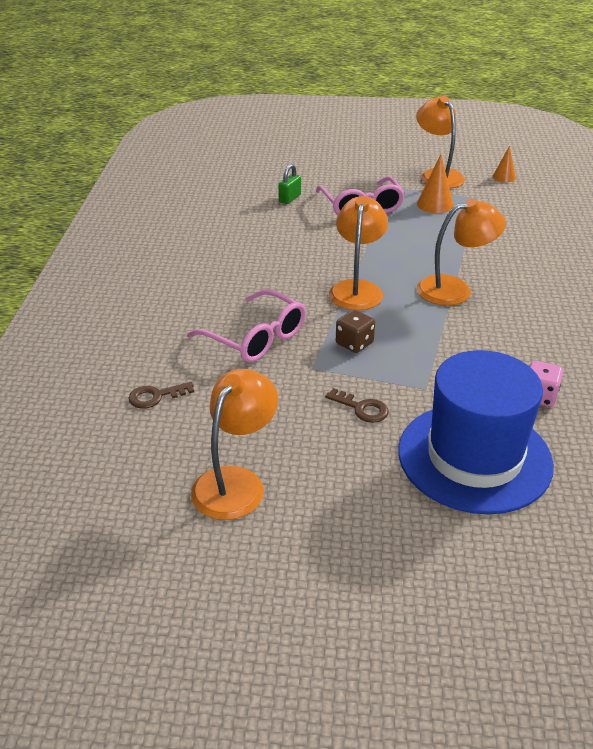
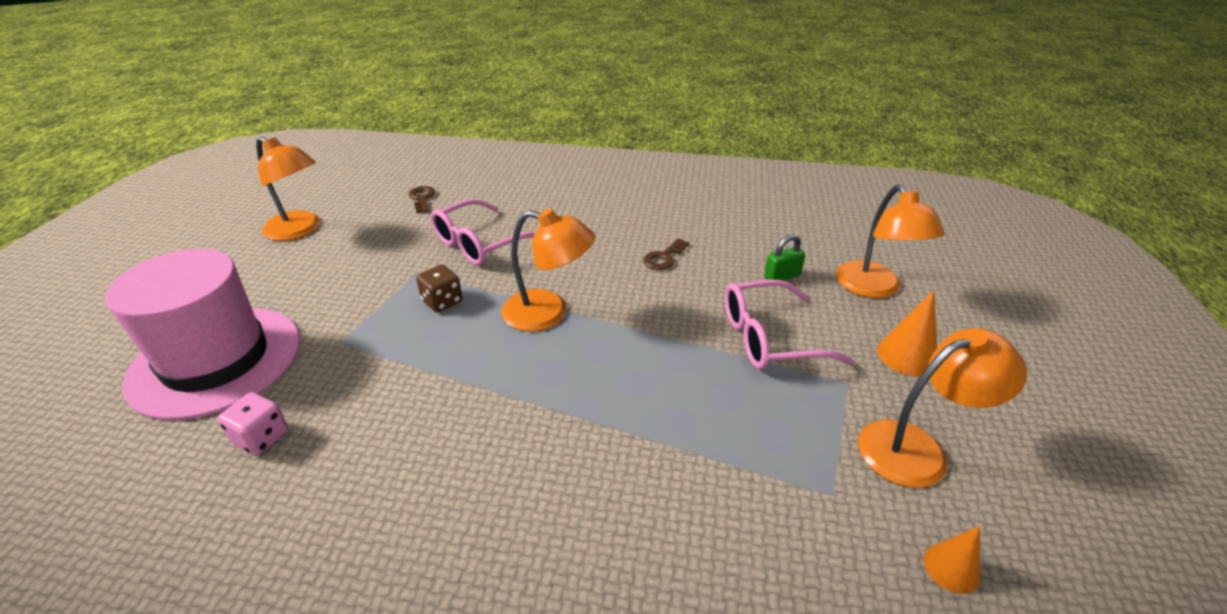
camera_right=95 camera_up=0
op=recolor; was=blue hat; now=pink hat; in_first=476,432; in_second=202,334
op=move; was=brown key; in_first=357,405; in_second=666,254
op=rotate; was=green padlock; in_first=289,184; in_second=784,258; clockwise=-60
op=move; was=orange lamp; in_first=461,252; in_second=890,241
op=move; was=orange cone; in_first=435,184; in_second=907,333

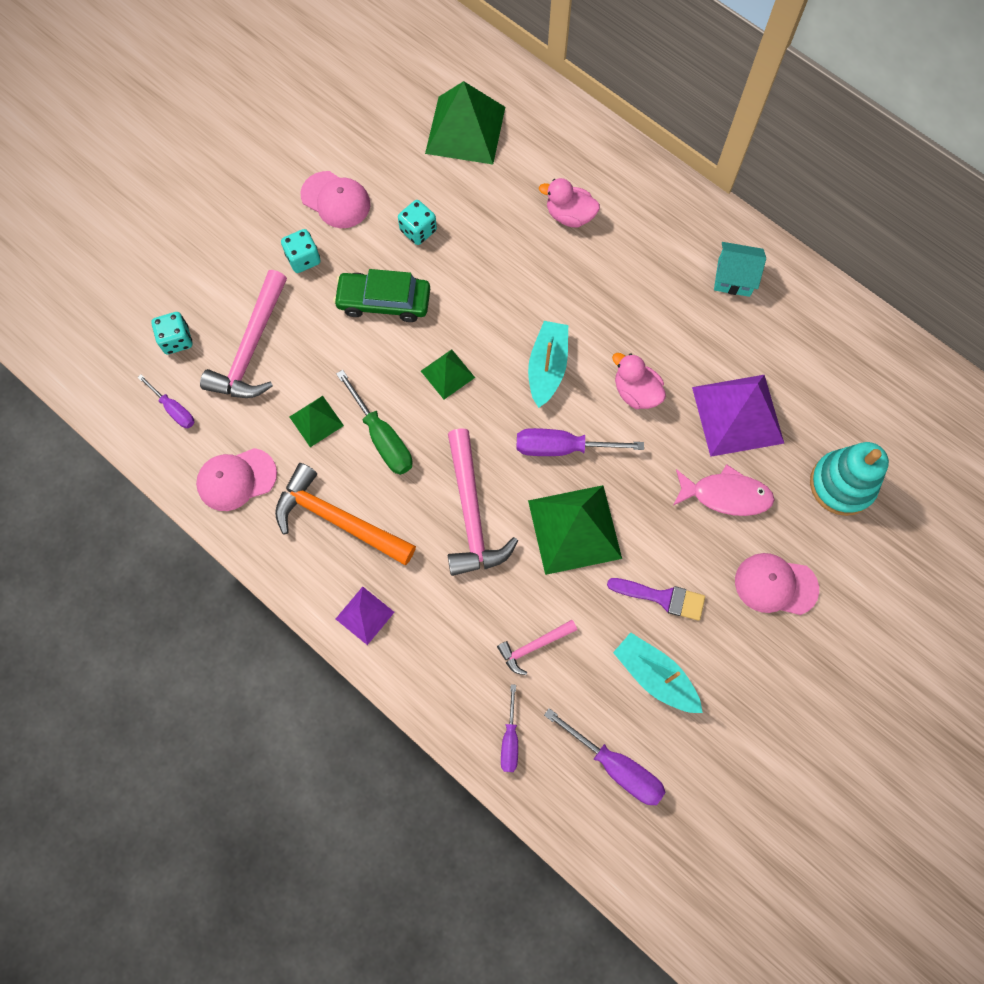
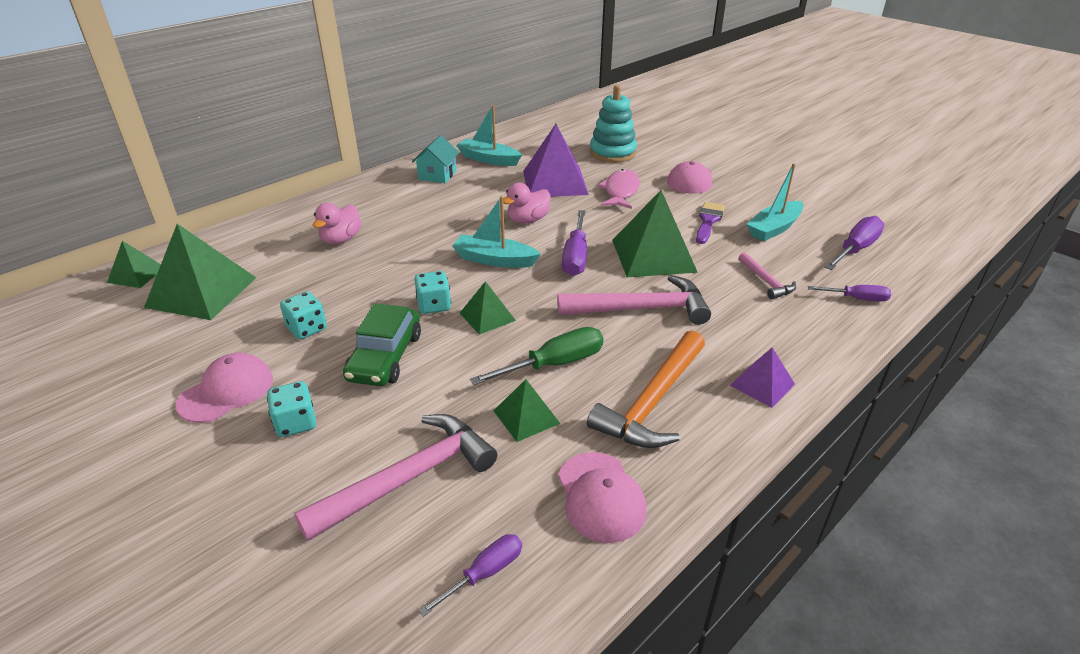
camera_right=-85 camera_up=-35
op=insert; now=green pyramid; in_second=134,264
op=rotate; was=pink hammer; in_first=243,334; in_second=395,477; clockwise=-60
op=move; was=turquoise dice; in_first=171,333; in_second=432,292
op=insert; now=turquoise boat; in_second=489,135

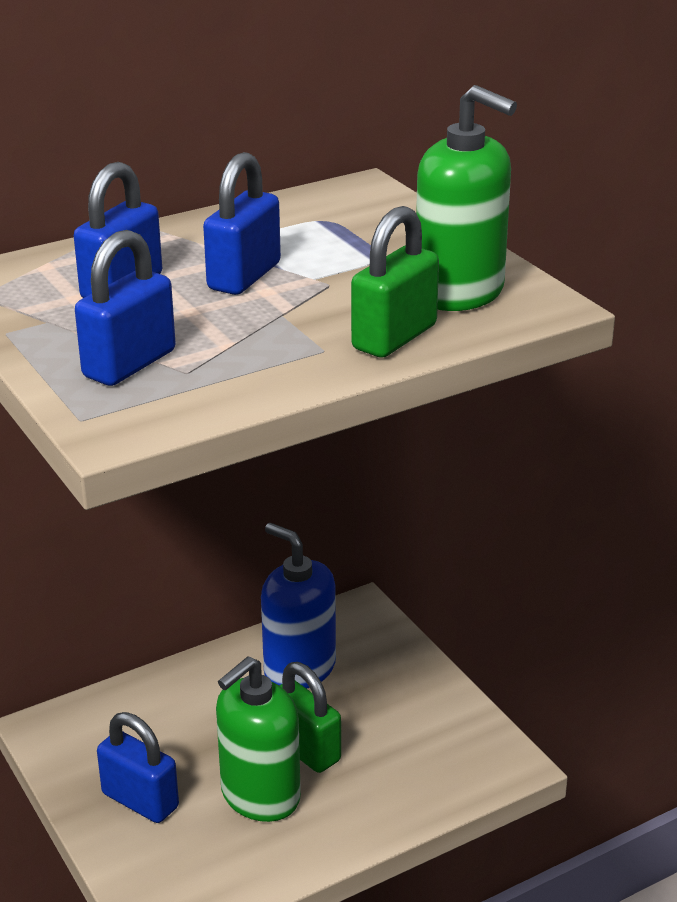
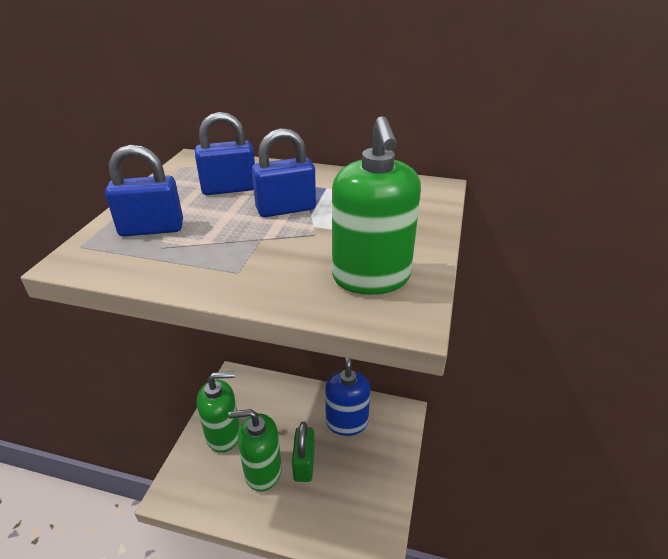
camera_right=45 camera_up=5
op=replace; was=blue padlock; now=green soap dispenser; in_first=138,767; in_second=218,412
op=delete; was=green padlock; in_first=395,282

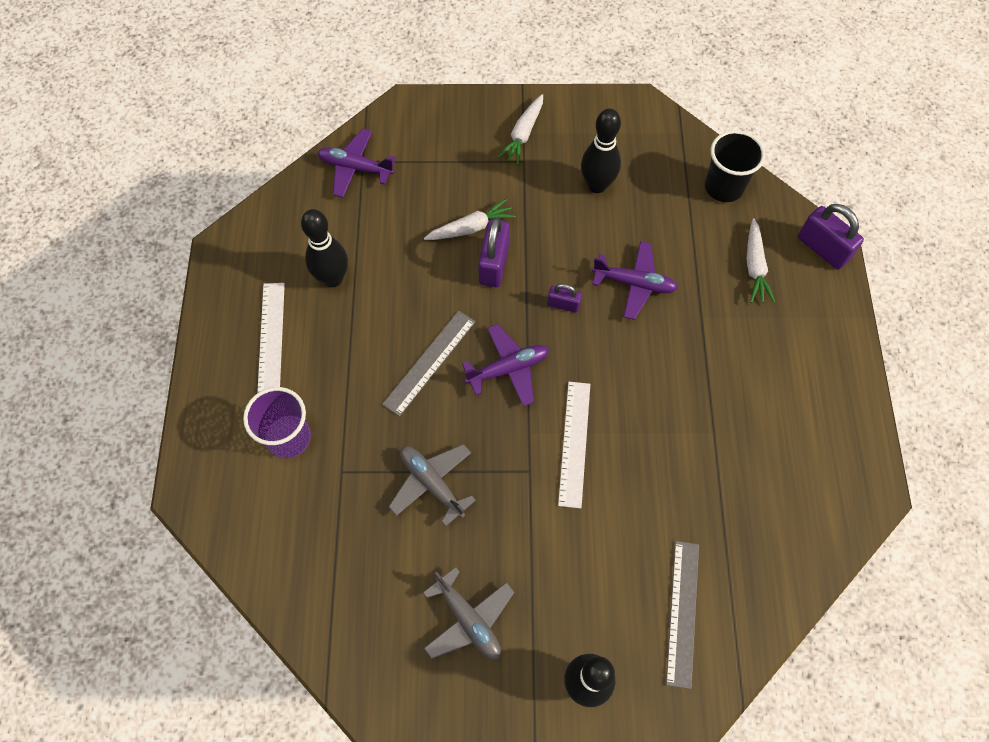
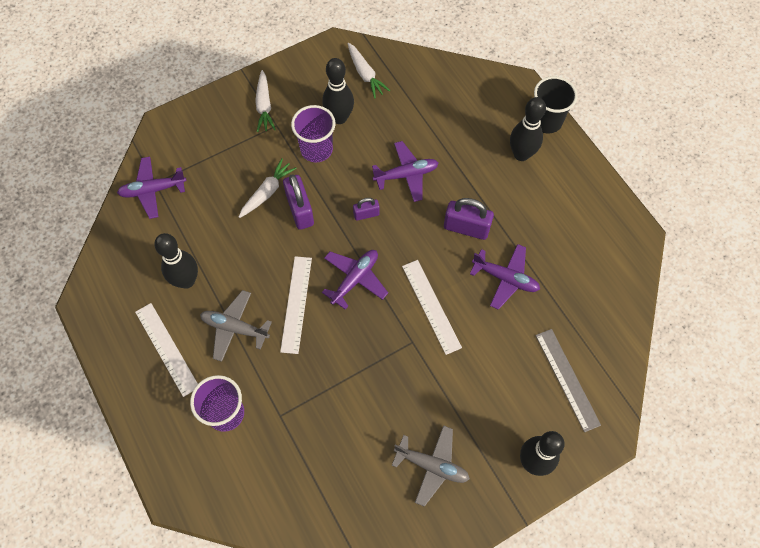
camera_right=-30 camera_up=0
op=move; was=grey plane; in_first=432,485; in_second=236,326
op=recolor; was=grey ruler; now=white ruler; in_first=429,364; in_second=296,305
op=insert; now=purple cup; in_second=313,133
op=move; was=white carrot; in_first=761,260; in_second=369,70
op=move; was=purple padlock; in_first=831,236; in_second=469,219
op=insert; now=purple plane; in_second=505,277
op=insert; now=black bowling pin; in_second=528,129
op=move; was=black cup; in_first=735,166; in_second=556,104

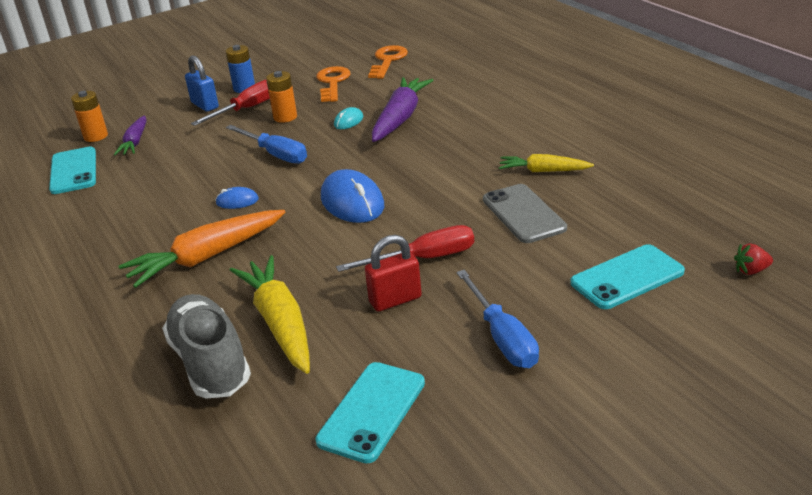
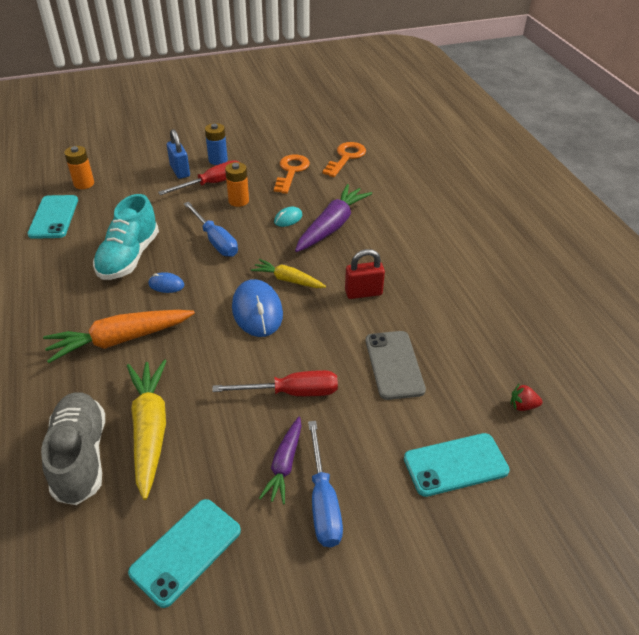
camera_right=10 camera_up=10
op=insert; now=turquoise shoe; in_second=126,237
op=move; was=yellow carrot; in_first=546,163; in_second=288,273
op=move; was=purple carrot; in_first=130,135; in_second=280,460
op=move; was=red padlock; in_first=393,273; in_second=365,274
op=move; was=red strawberry; in_first=753,259; in_second=526,397

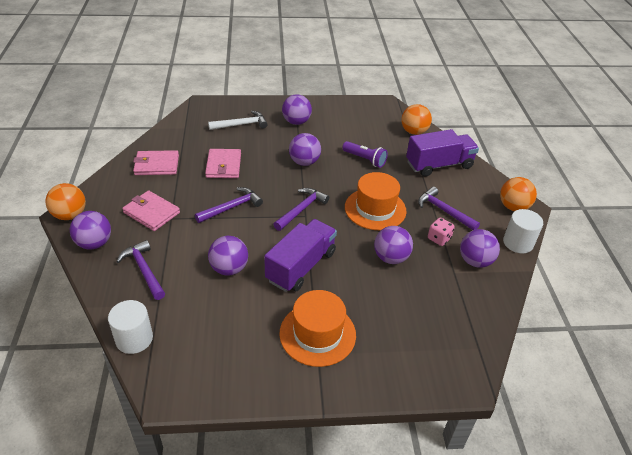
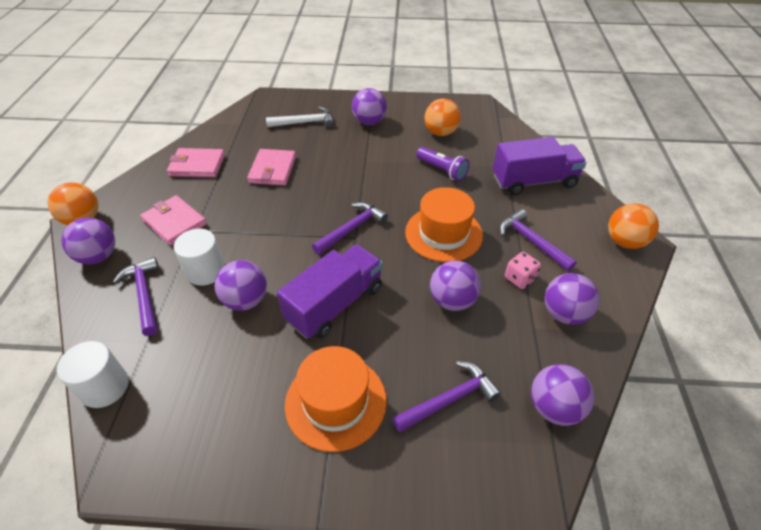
camera_right=10 camera_up=5
op=move; was=white cylinder; in_first=523,231; in_second=199,257
op=move; was=purple hammer; in_first=229,205; in_second=446,397
op=move; was=orange ball; in_first=416,119; in_second=443,117
op=move; was=purple ball; in_first=305,149; in_second=563,395

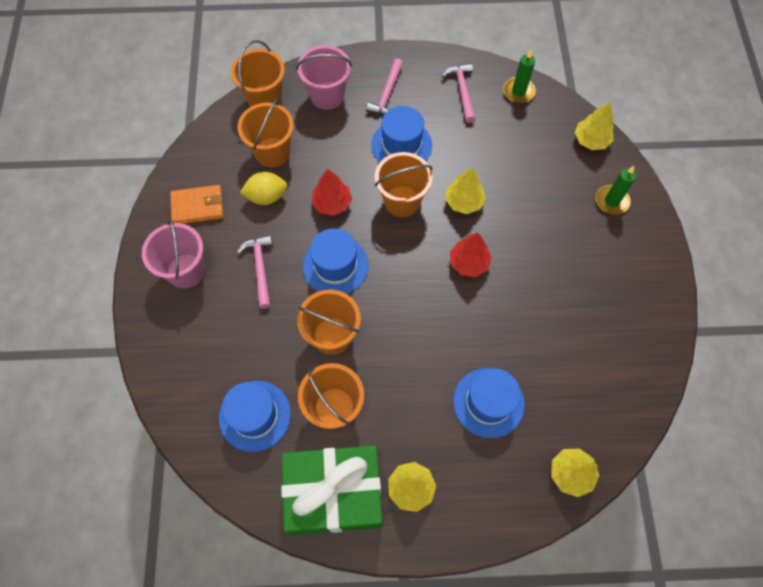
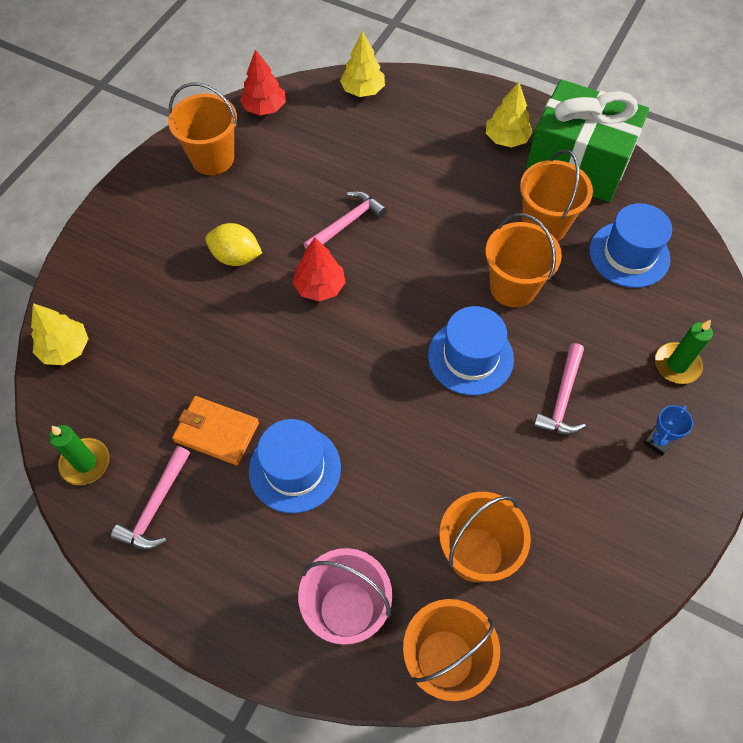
camera_right=-150 camera_up=-5
op=move; was=orange bucket; in_first=404,184; in_second=202,129
op=move; was=orange wallet; in_first=197,204; in_second=215,430
op=move; was=yellow lemon; in_first=263,188; in_second=234,244
op=move; was=red tree; in_first=331,192; in_second=263,82
op=move; was=pink hammer; in_first=384,86; in_second=345,220
op=replace; was=pink bucket; now=blue trophy; in_first=173,253; in_second=668,430
op=move; was=green candle; in_first=616,190; in_second=684,352
op=delete; was=yellow tree; in_first=465,190
op=delete; was=blue hat; in_first=489,403

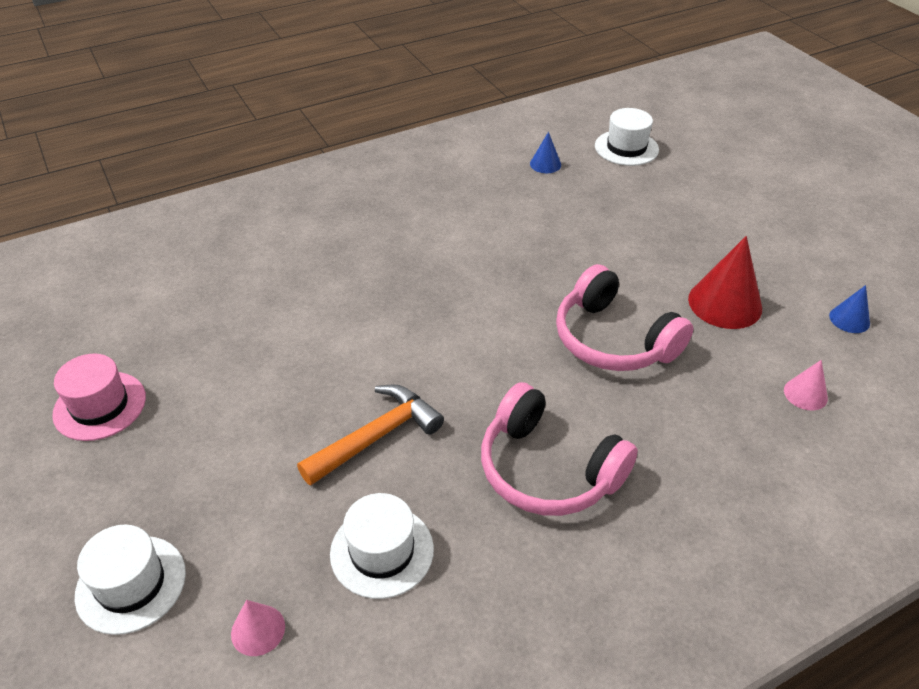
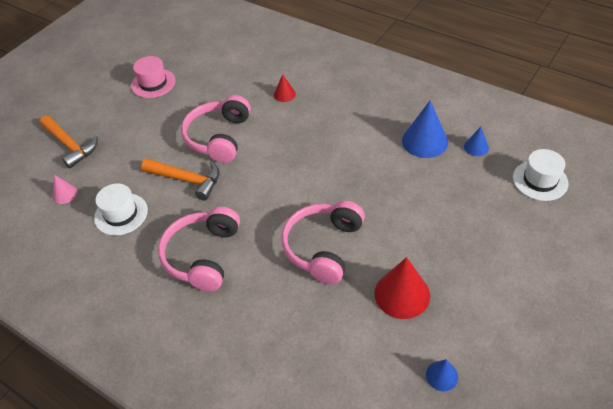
camera_right=65 camera_up=5
op=replace; was=white hat; now=orange hammer; in_first=130,579; in_second=69,142
op=insert; now=pink headphones; in_second=216,129
op=insert; now=red cone; in_second=285,88
op=insert; now=blue cone; in_second=425,129
op=delete; was=pink cone; in_first=806,385

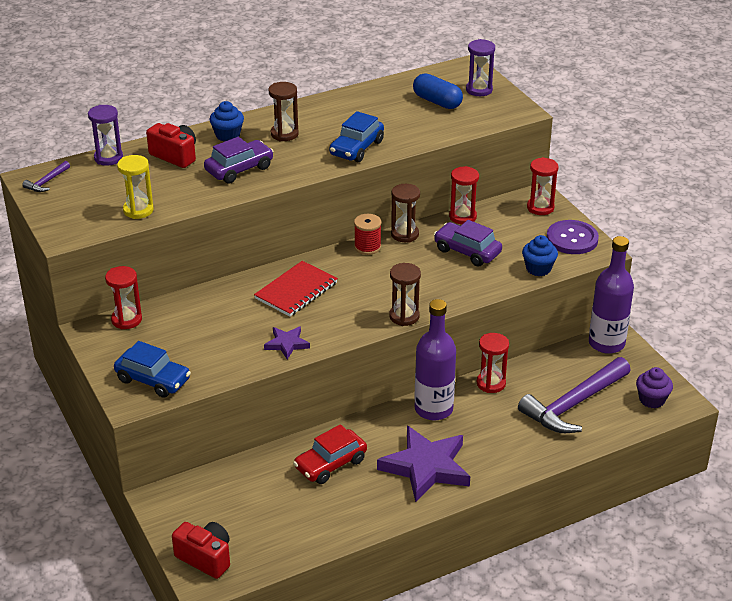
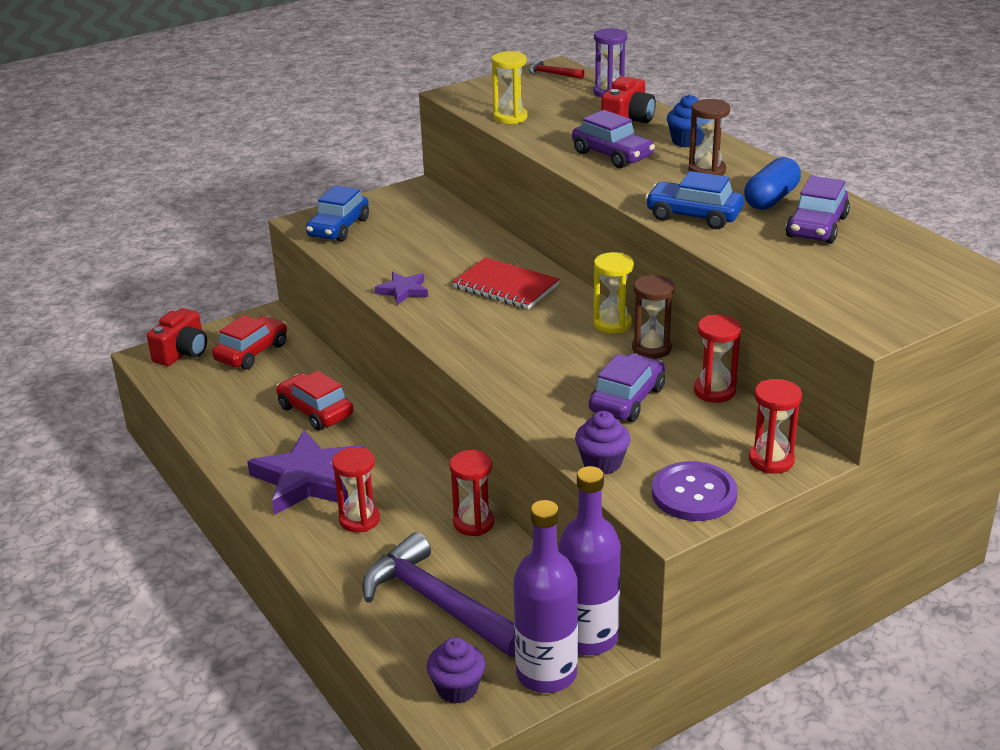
camera_right=85 camera_up=-5
op=insert; now=red car; in_second=249,342
op=move; was=red hourglass; in_first=123,297; in_second=356,489
op=move; was=purple bottle; in_first=435,359; in_second=545,596
op=recolor; was=purple hammer; now=red hammer; in_first=46,176; in_second=556,69
op=recolor; was=blue cupcake; now=purple cupcake; in_first=540,255; in_second=603,443
op=replace; was=red spool; now=yellow hourglass; in_first=367,234; in_second=613,293
op=move; was=blue capsule; in_first=438,91; in_second=772,183
op=insert; now=purple car; in_second=818,210
op=delete; was=brown hourglass; in_first=405,294
op=delete; was=purple hourglass; in_first=480,67

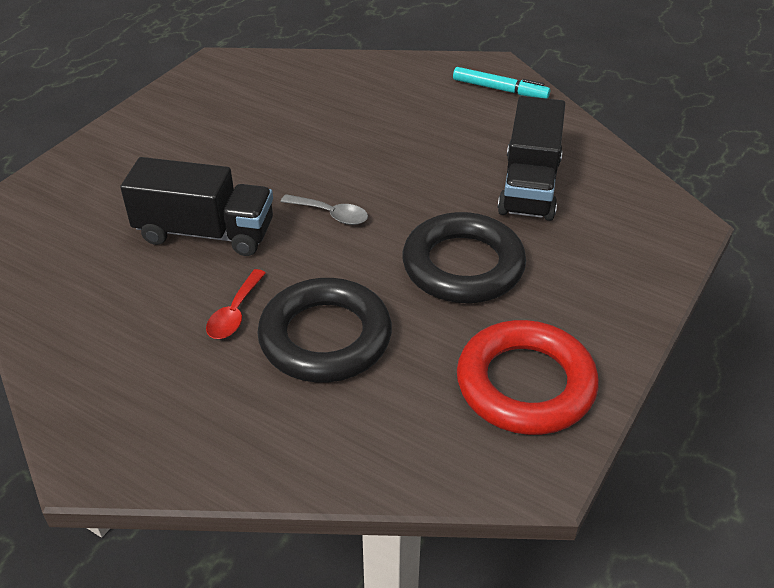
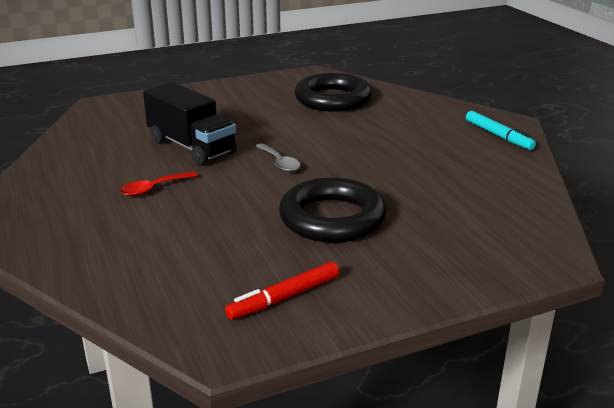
camera_right=35 camera_up=-15
op=replace; was=red ring; now=red marker; in_first=528,377; in_second=282,291
op=move; was=black ring; in_first=324,330; in_second=333,92
op=delete; was=black truck; in_first=531,158

